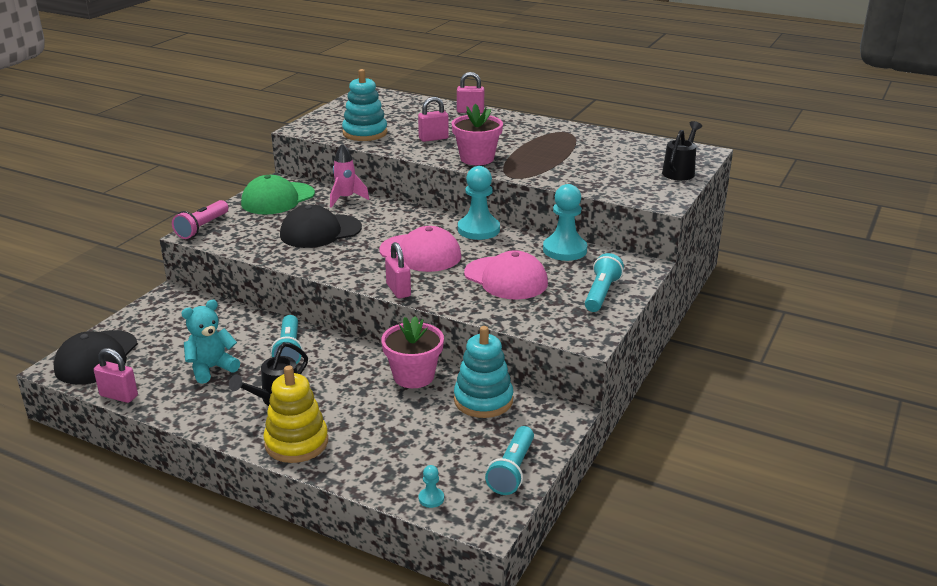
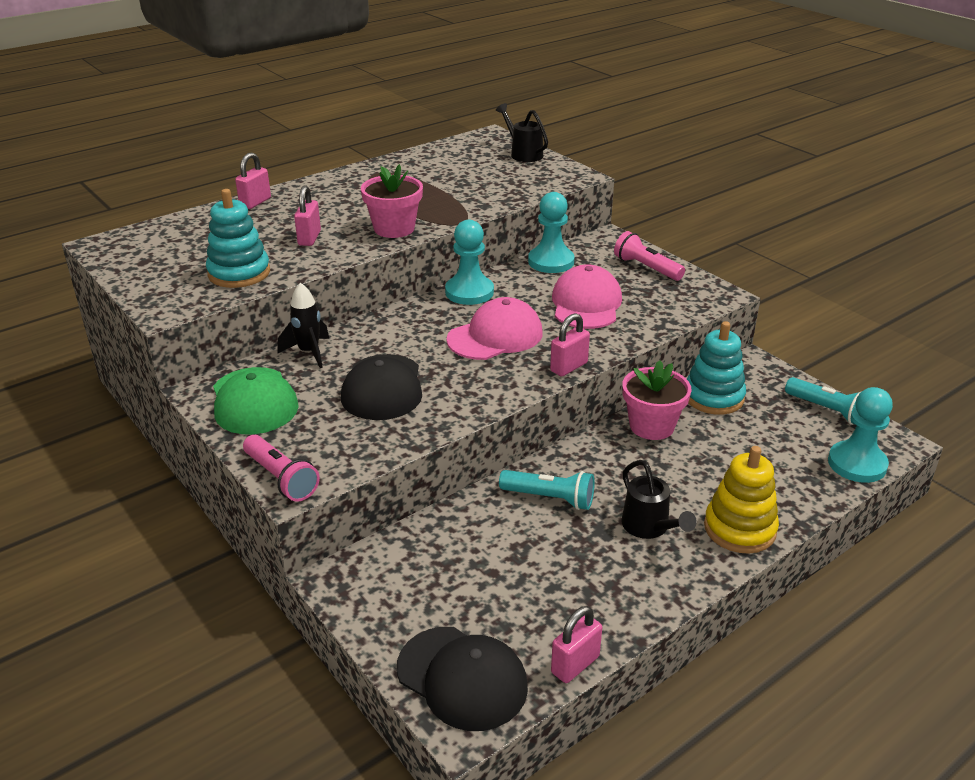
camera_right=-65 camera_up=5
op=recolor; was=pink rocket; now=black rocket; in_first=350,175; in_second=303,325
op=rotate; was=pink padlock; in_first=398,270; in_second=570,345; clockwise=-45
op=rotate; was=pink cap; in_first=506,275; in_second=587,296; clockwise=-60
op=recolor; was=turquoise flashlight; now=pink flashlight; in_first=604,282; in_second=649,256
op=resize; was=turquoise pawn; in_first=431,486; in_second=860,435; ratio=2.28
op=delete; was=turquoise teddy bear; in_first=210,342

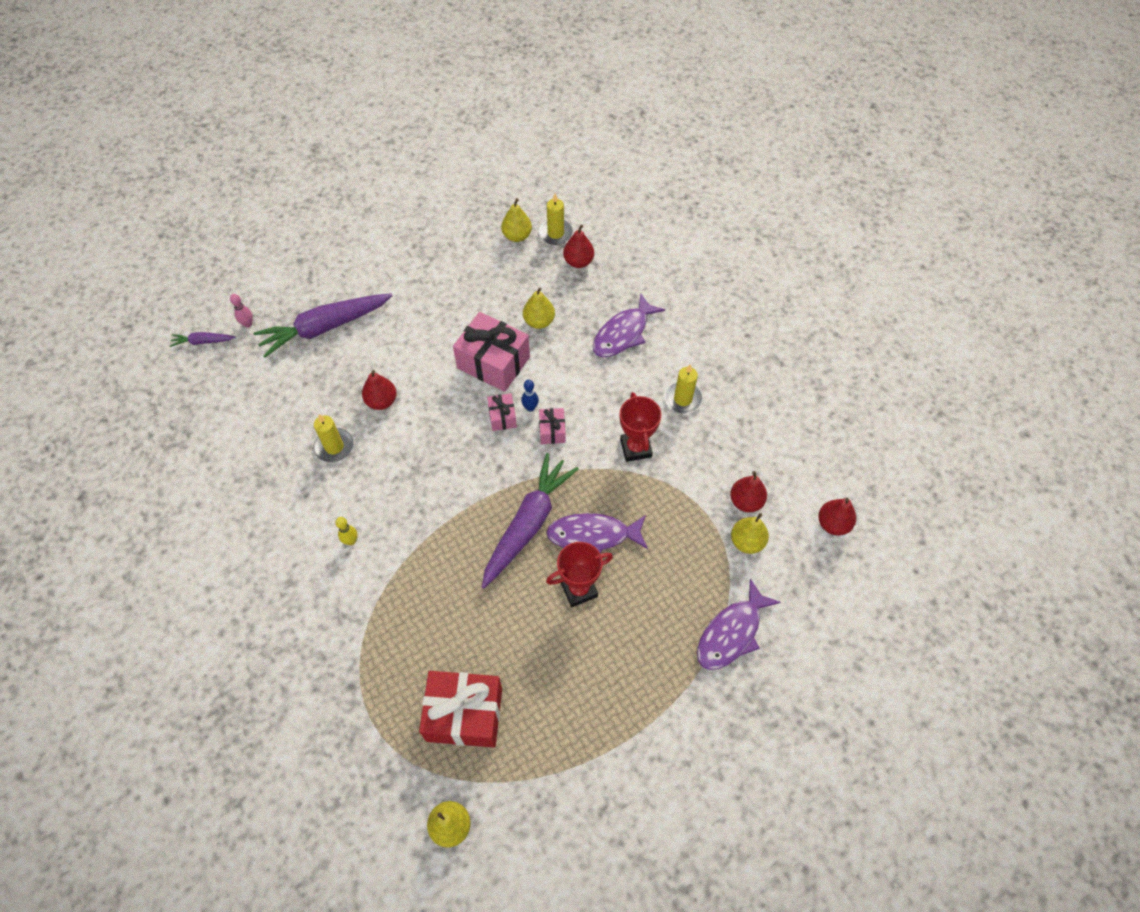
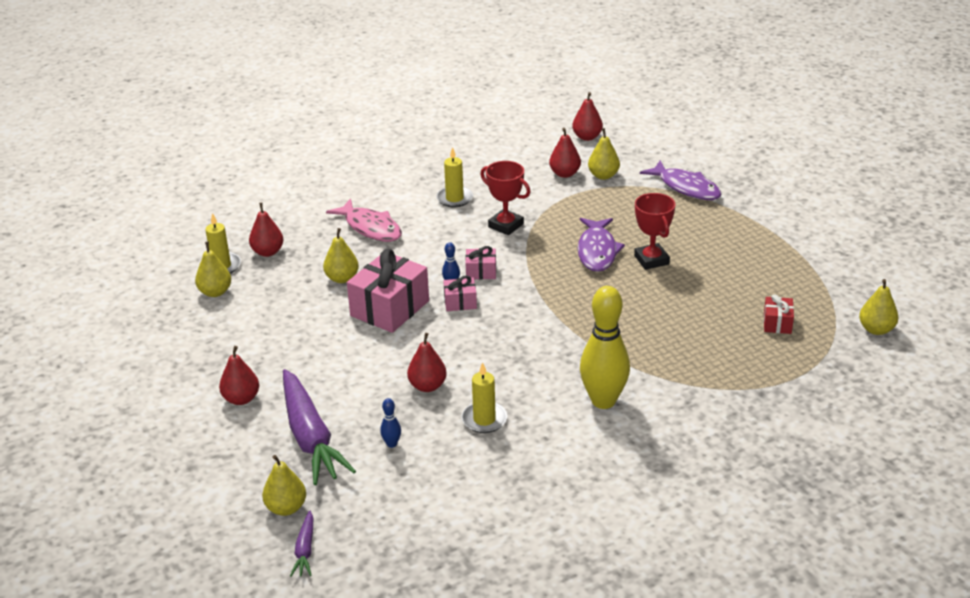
camera_right=-85 camera_up=-25
op=insert; now=red pear; in_second=239,375
op=replace; was=pink bowling pin; now=yellow pear; in_first=241,311; in_second=284,485
op=recolor; was=purple fish; now=pink fish; in_first=629,325; in_second=364,220
op=insert; now=blue bowling pin; in_second=390,423
op=rotate; was=red trophy; in_first=640,427; in_second=505,198; clockwise=45
op=resize; was=yellow bowling pin; in_first=346,531; in_second=605,347; ratio=2.45
op=resize; was=red gift; in_first=460,709; in_second=779,314; ratio=0.49
op=delete; was=purple carrot; in_first=530,521

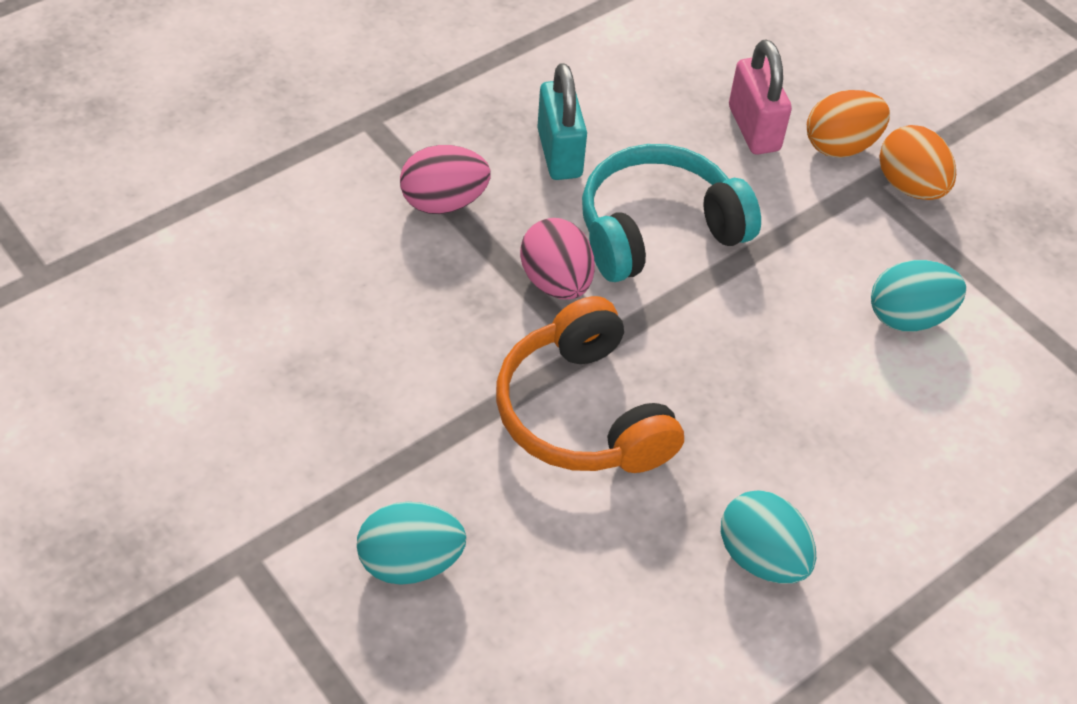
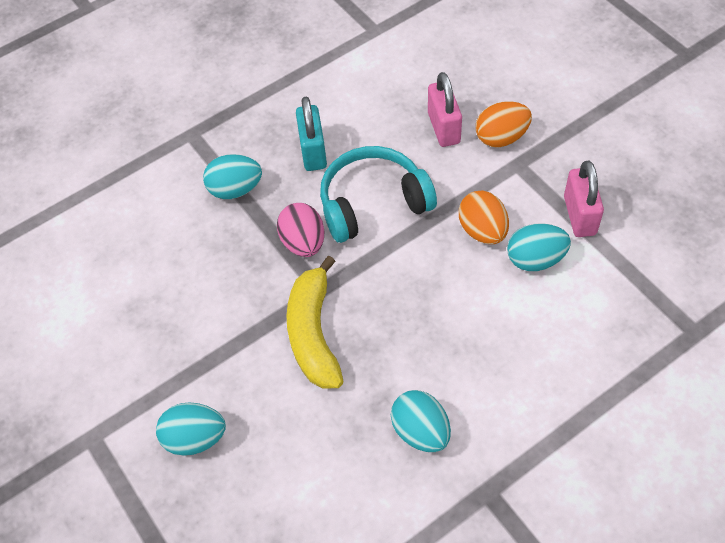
camera_right=10 camera_up=5
op=recolor; was=pink egg; now=turquoise egg; in_first=445,179; in_second=232,176
op=replace; was=orange headphones; now=yellow banana; in_first=590,384; in_second=315,322
op=move; was=orange egg; in_first=917,162; in_second=484,217
op=insert; now=pink padlock; in_second=584,198

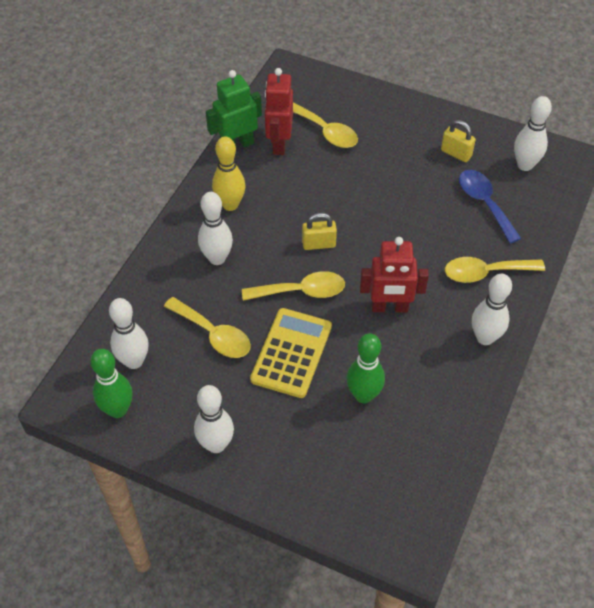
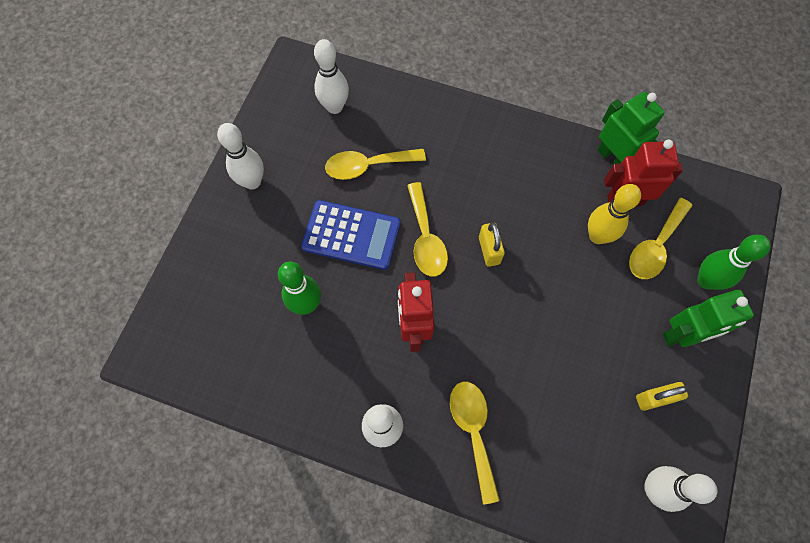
camera_right=85 camera_up=15
op=recolor; was=yellow calculator; now=blue calculator; in_first=291,353; in_second=351,235
op=rotate; was=yellow spoon; in_first=207,327; in_second=375,164; clockwise=45
op=move; was=yellow bowling pin; in_first=229,174; in_second=614,214
op=rotate; was=yellow padlock; in_first=458,141; in_second=662,396; clockwise=45
op=insert; now=green robot; in_second=708,318
op=move; was=green bowling pin; in_first=111,383; in_second=733,262
op=delete; was=white bowling pin; in_first=215,228
op=delete; was=blue spoon; in_first=490,207

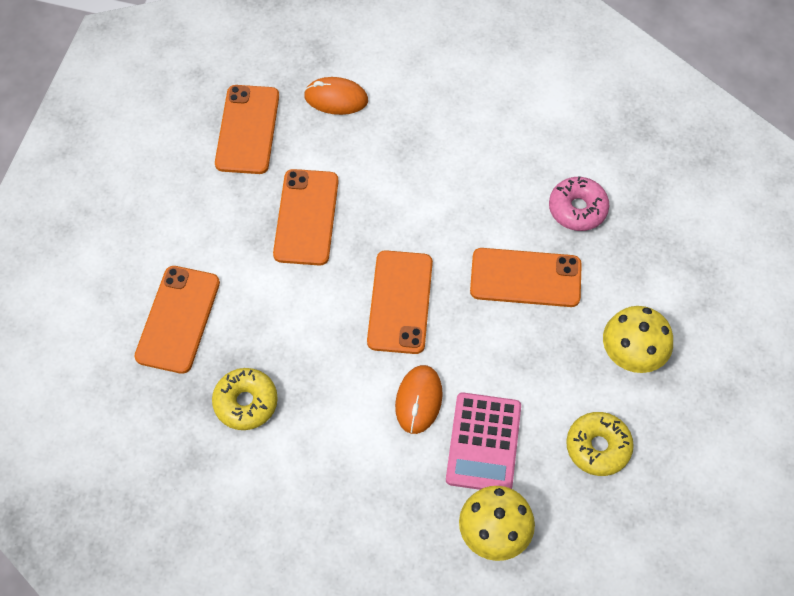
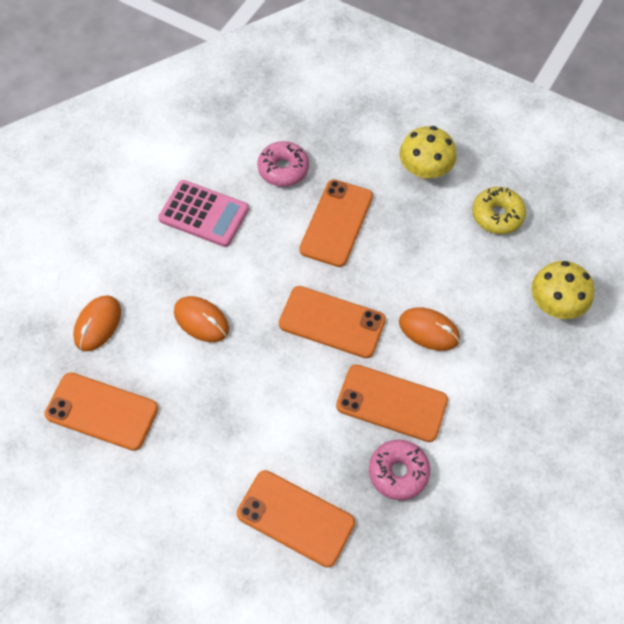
camera_right=-75 camera_up=0
op=move; was=pink calculator; in_first=483,441; in_second=203,213
op=insert; now=orange mouse; in_second=201,319
op=move; was=orange phone; in_first=306,217; in_second=392,403
op=recolor; was=yellow donut; now=pink donut; in_first=245,399; in_second=399,470

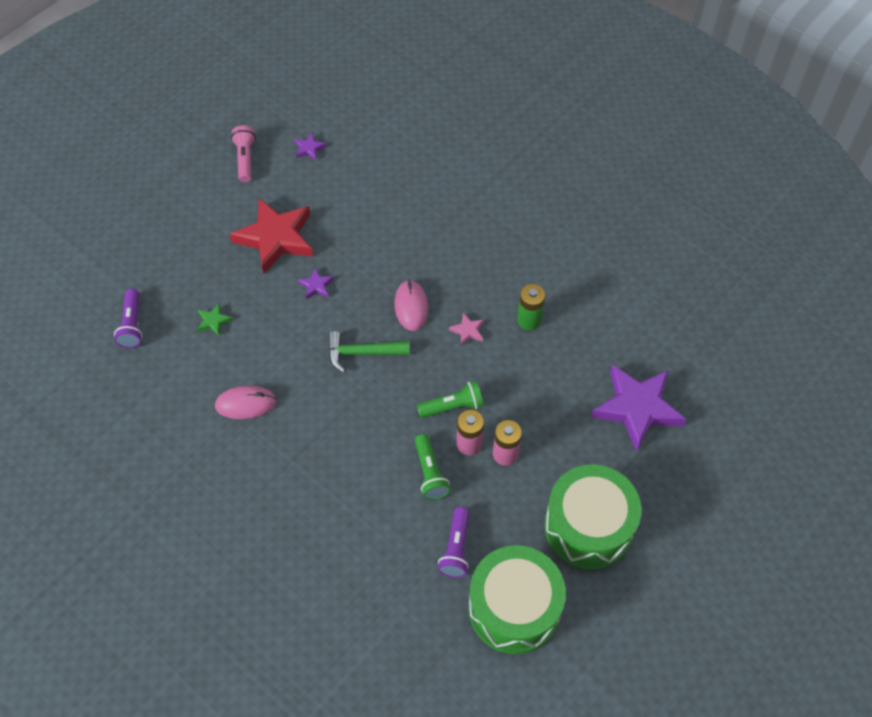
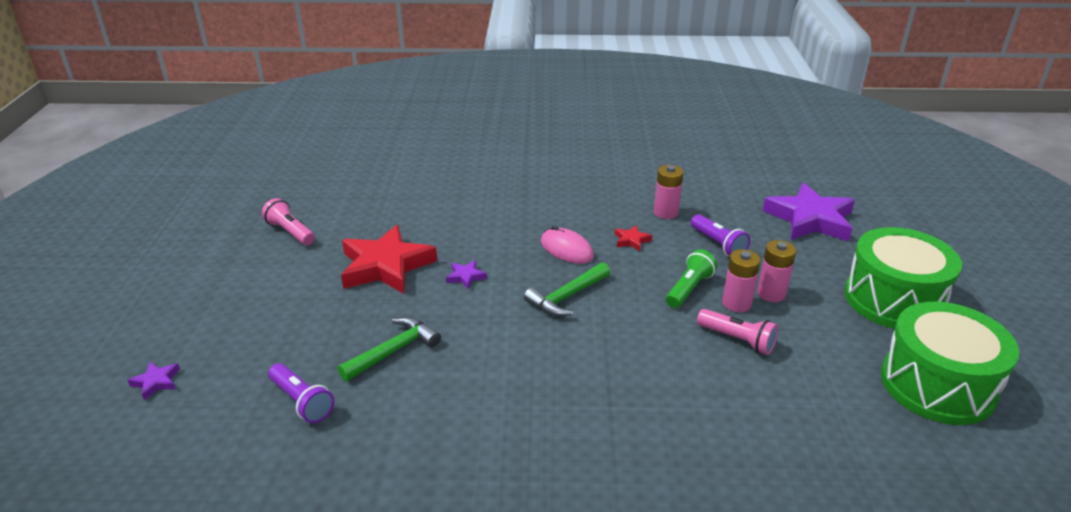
camera_right=-40 camera_up=-25
op=move; was=purple star; in_first=310,146; in_second=153,381
op=replace; was=green star; now=green hammer; in_first=215,320; in_second=389,349
op=recolor; was=pink star; now=red star; in_first=466,329; in_second=633,238
op=recolor; was=green battery; now=pink battery; in_first=531,307; in_second=668,192
op=move; was=purple flashlight; in_first=454,542; in_second=720,235
op=recolor; was=green flashlight; now=pink flashlight; in_first=432,467; in_second=738,332
op=delete; was=pink mouse; in_first=246,402

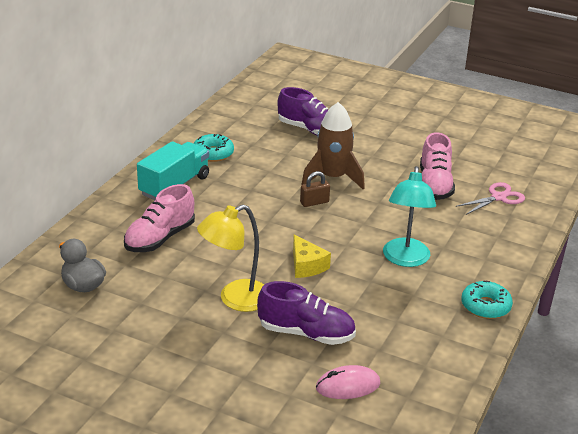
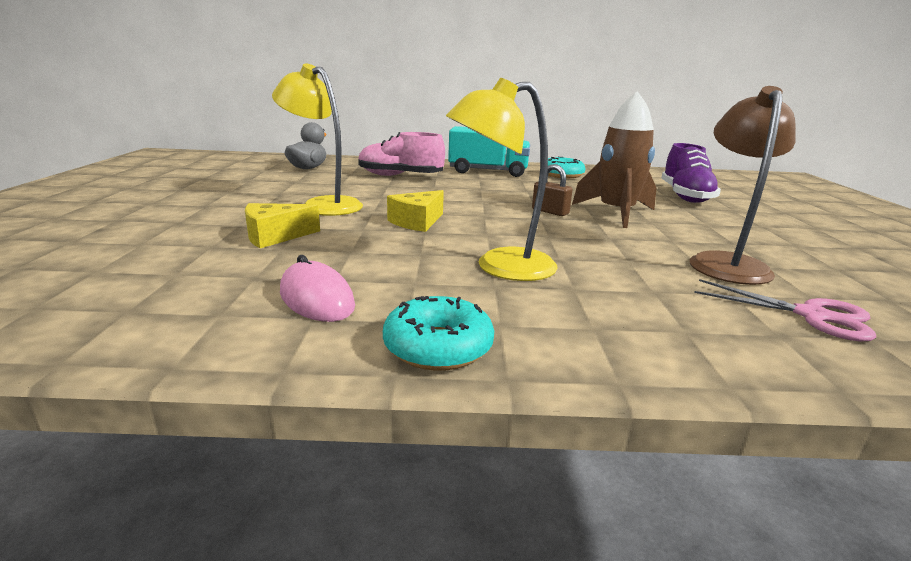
camera_right=65 camera_up=-10
op=replace; was=purple shoe; now=yellow cheese; in_first=306,313; in_second=282,225
op=move; was=pink mouse; in_first=348,382; in_second=317,288
op=recolor; was=turquoise lamp; now=yellow lamp; in_first=409,216; in_second=502,179
op=replace; was=pink shoe; now=brown lamp; in_first=437,166; in_second=743,185

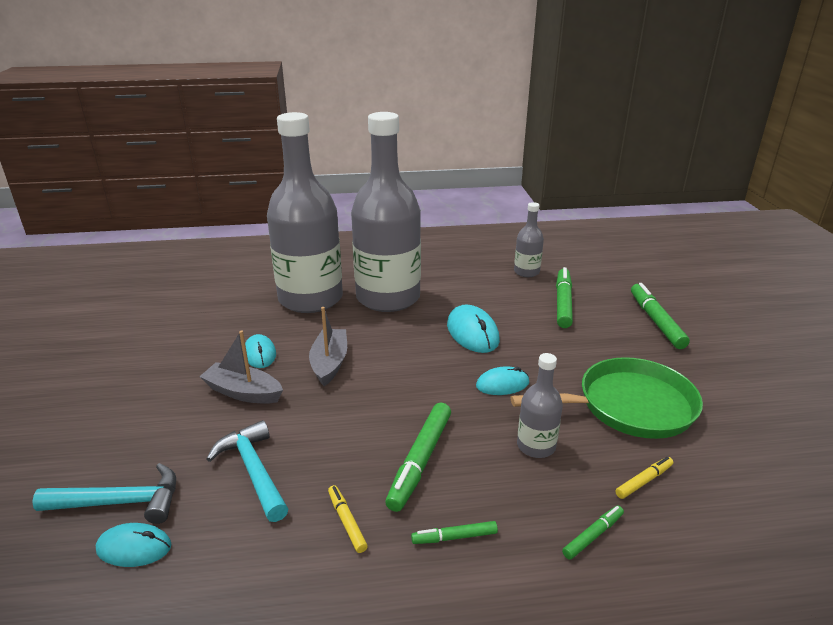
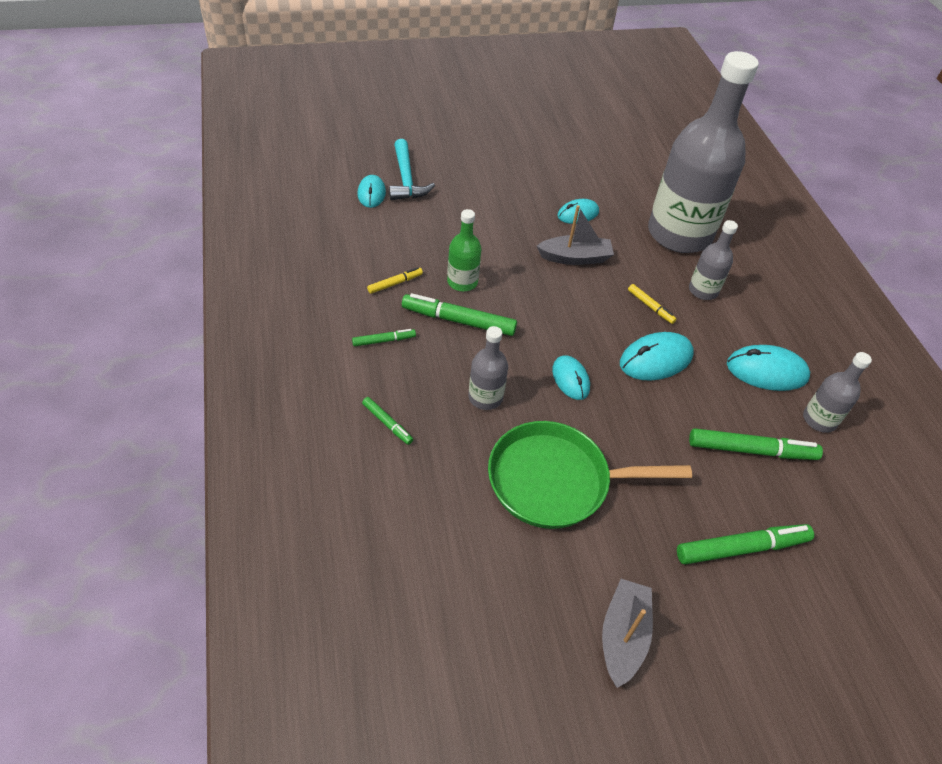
camera_right=80 camera_up=20
op=rotate; was=green marker; in_first=454,532; in_second=384,338; clockwise=90
op=insert; now=green bottle; in_second=464,250
op=rotate; was=green pan; in_first=607,398; in_second=590,475; clockwise=105
op=move; was=grey boat; in_first=241,367; in_second=627,633
op=move; was=yellow marker; in_first=644,478; in_second=652,304
op=resize; was=grey bottle; in_first=386,212; in_second=713,260; ratio=0.43
op=insert; now=turquoise mouse; in_second=768,368
op=delete; was=turquoise hammer; in_first=247,471

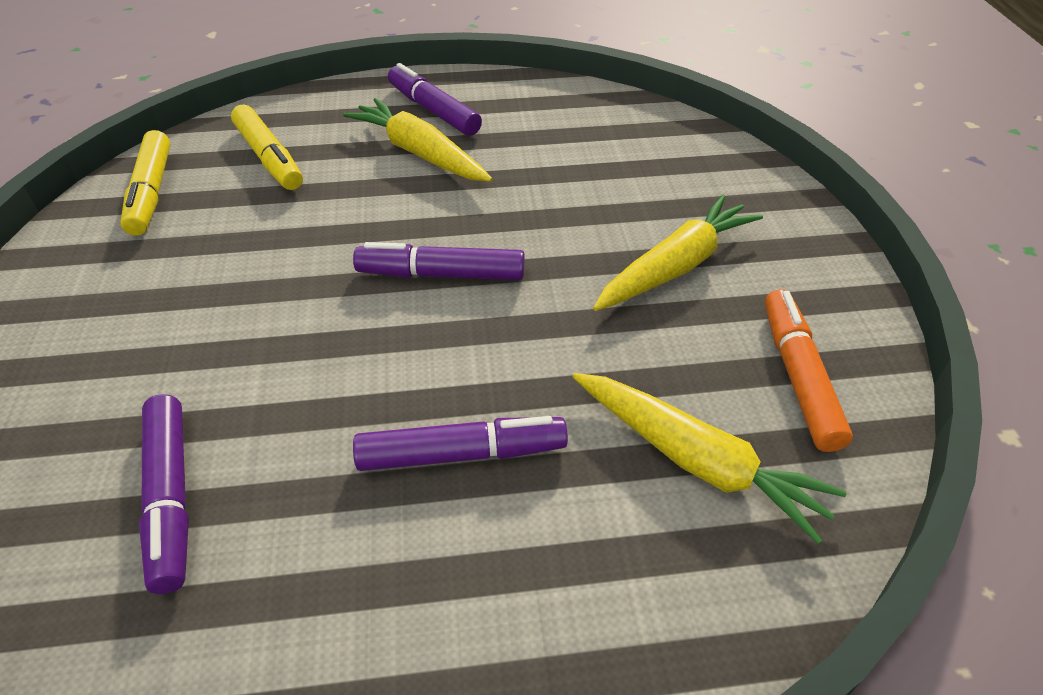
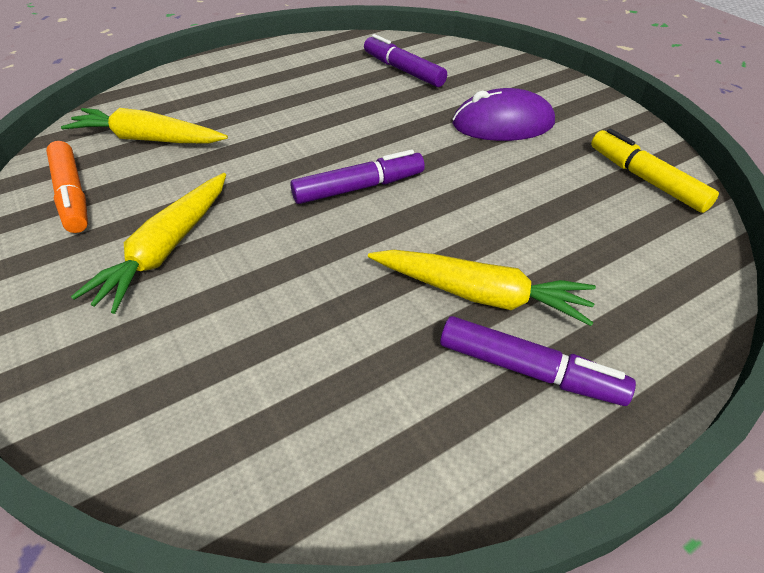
camera_right=155 camera_up=0
op=insert; now=purple mouse; in_second=504,114
op=delete; was=yellow marker; in_first=267,147
op=delete; was=purple marker; in_first=460,443

